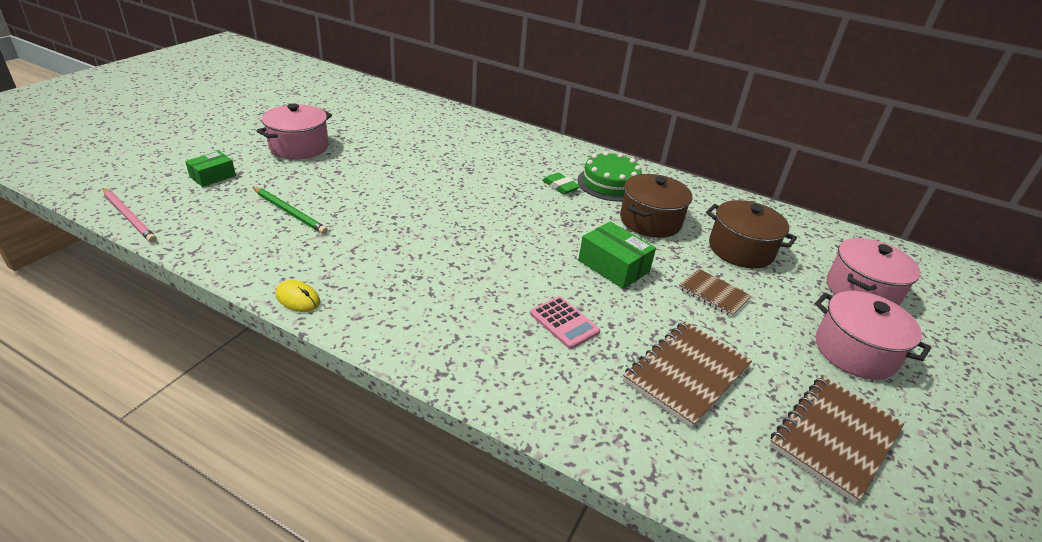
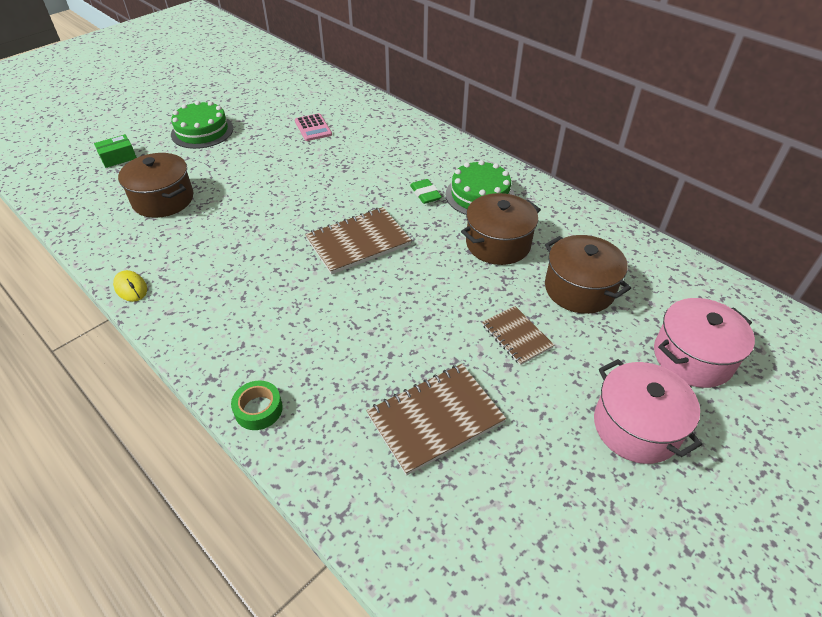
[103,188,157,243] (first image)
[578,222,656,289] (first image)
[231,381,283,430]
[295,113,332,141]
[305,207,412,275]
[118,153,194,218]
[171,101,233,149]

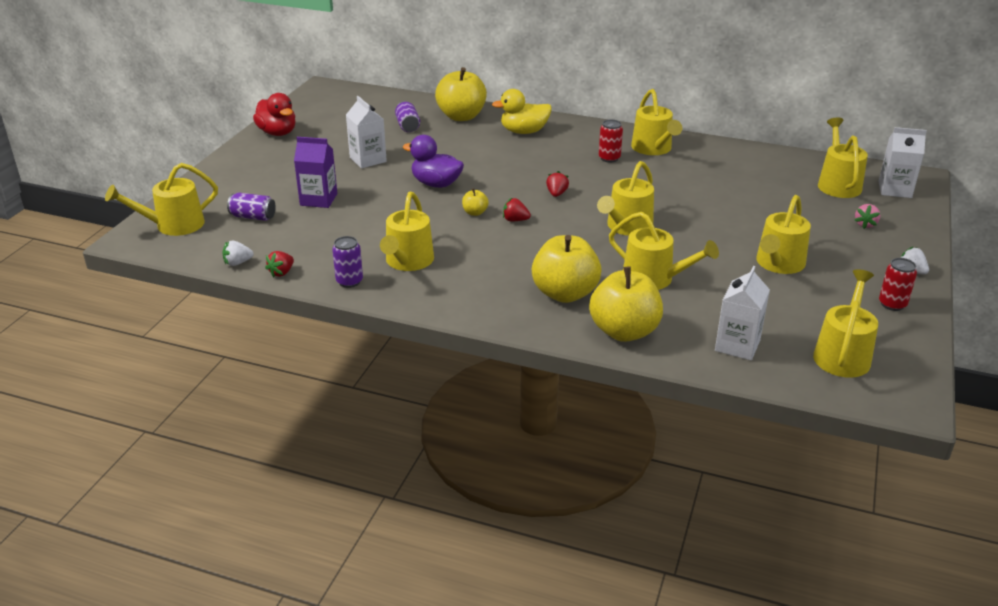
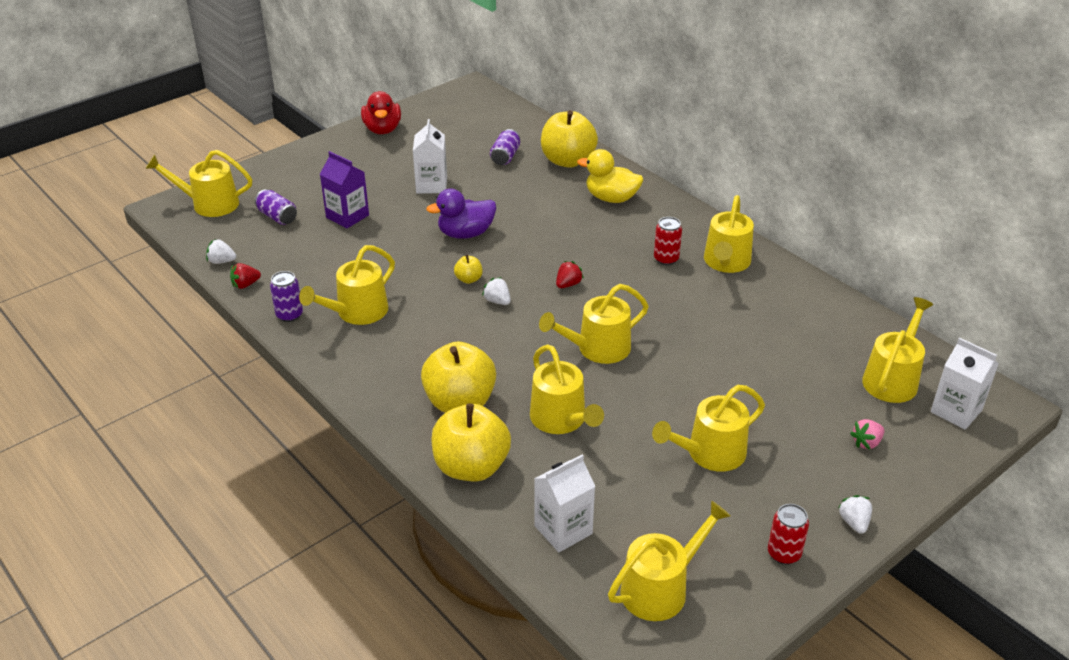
[482,277,511,305]
[426,188,496,239]

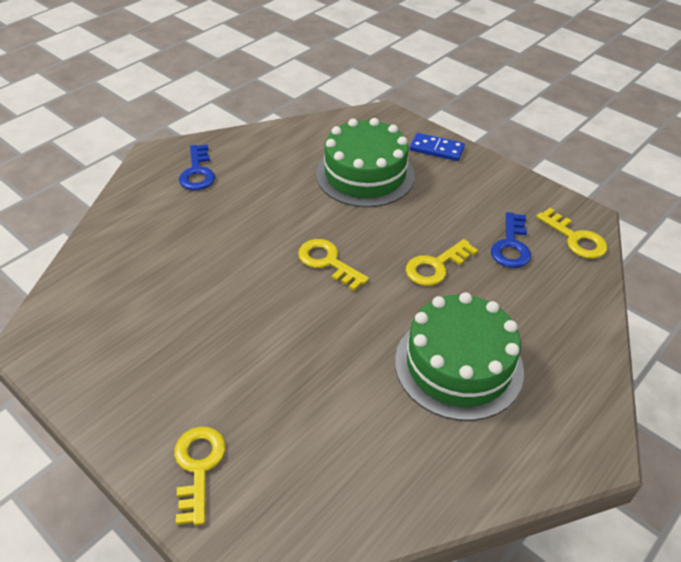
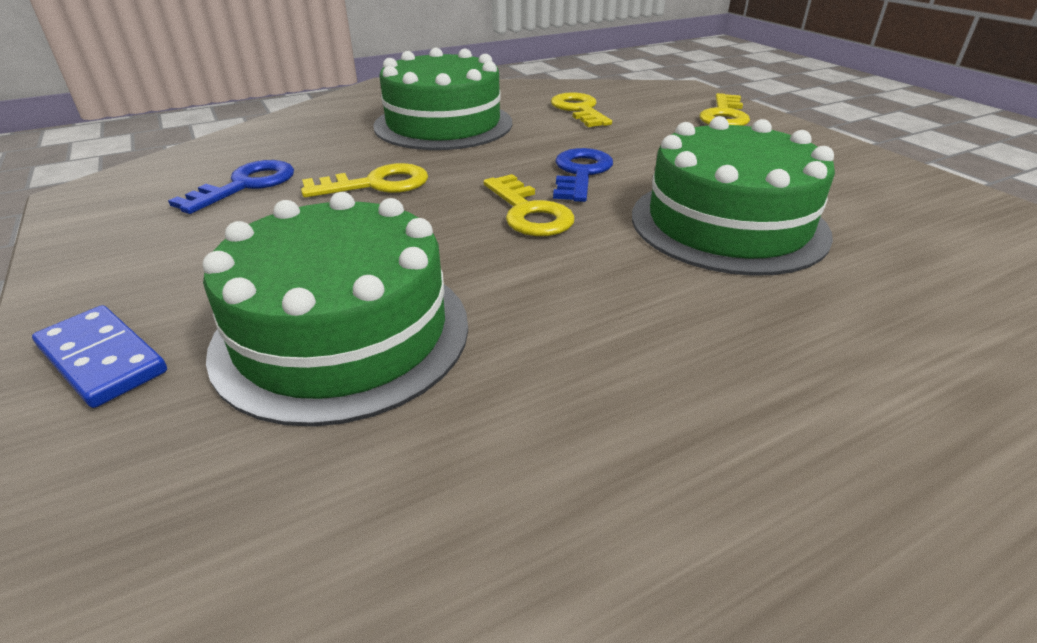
[632,116,835,276]
[553,148,613,202]
[551,92,612,127]

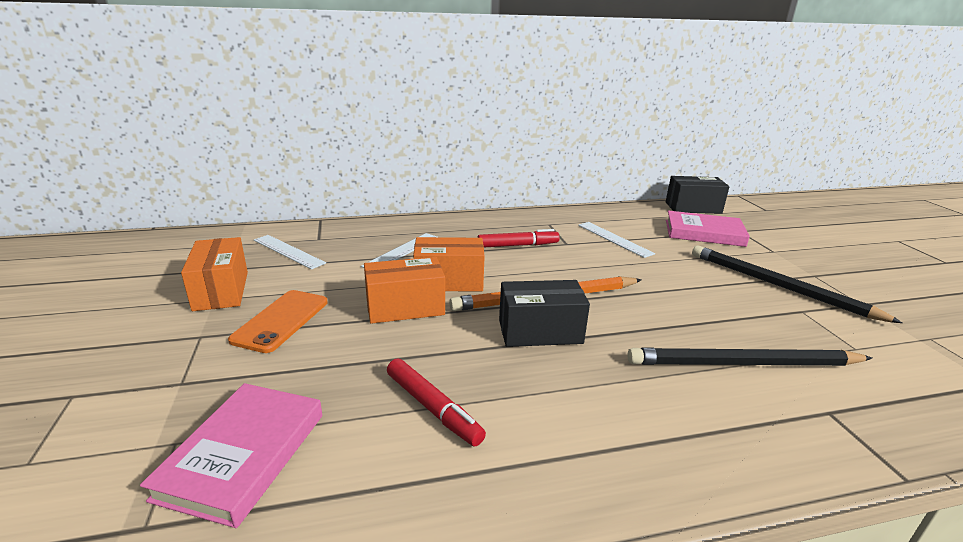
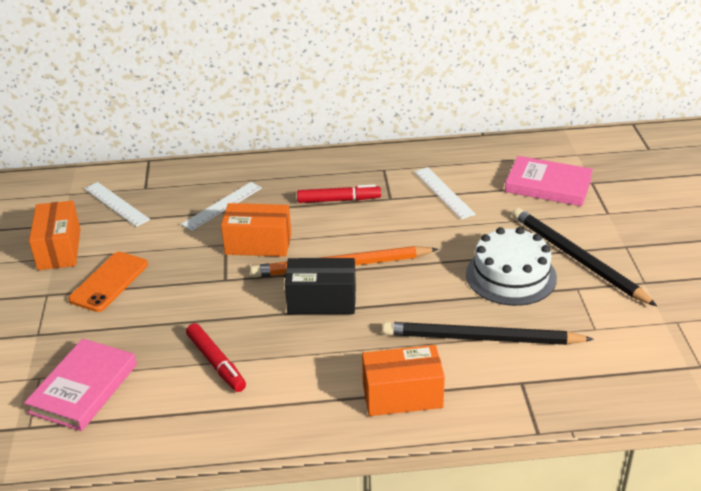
[666,176,729,214] (first image)
[466,227,557,306]
[362,345,445,416]

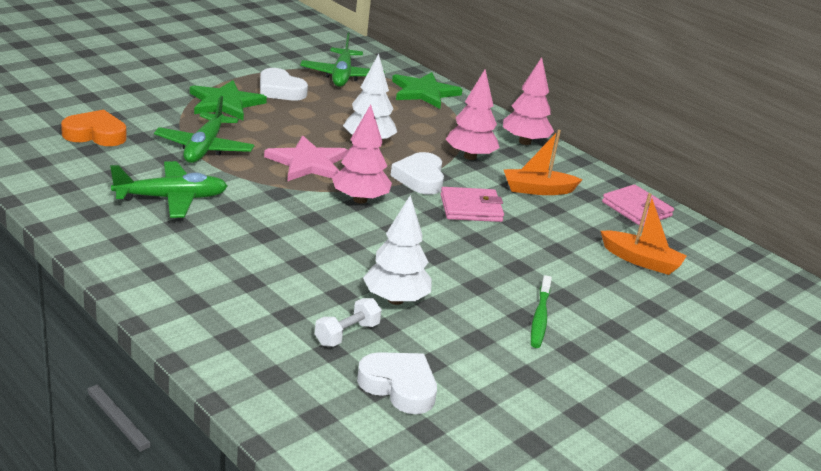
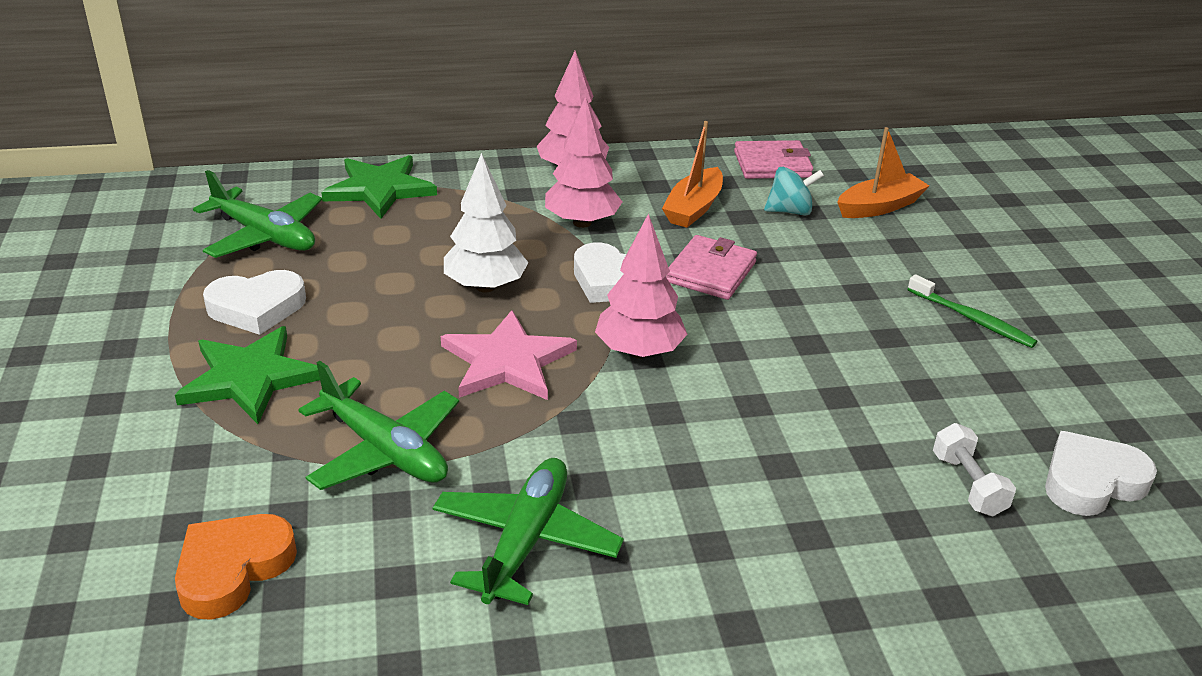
[363,195,431,305] (first image)
[764,167,824,215]

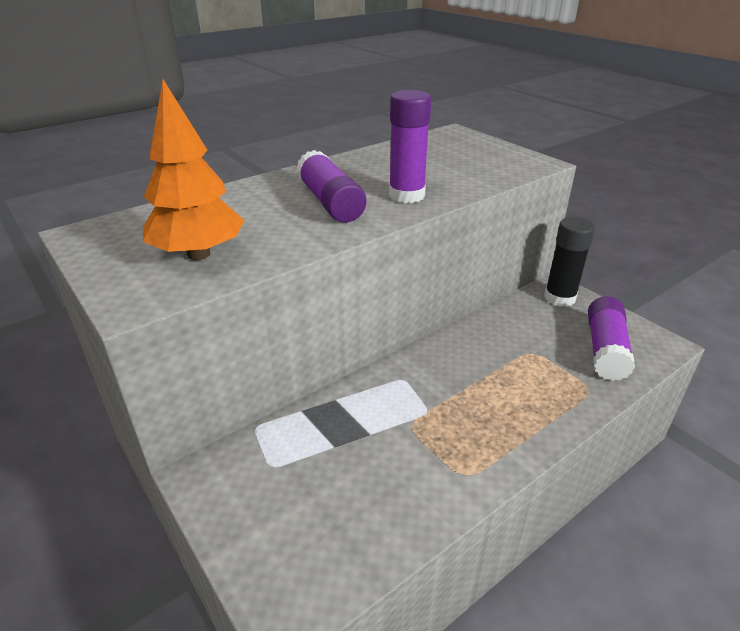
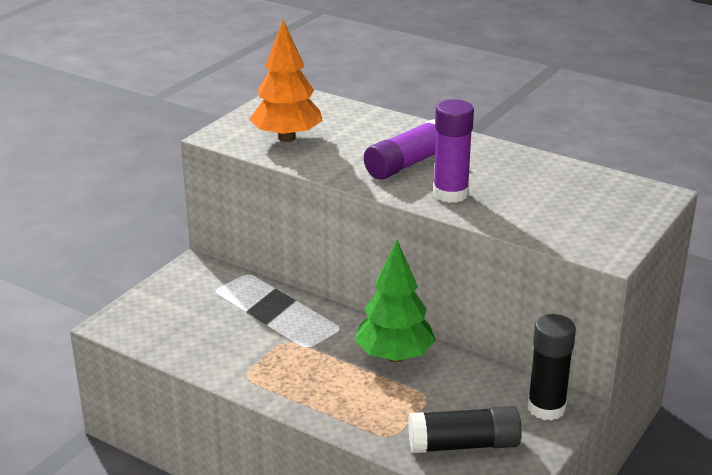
[355,240,436,362]
[408,406,522,453]

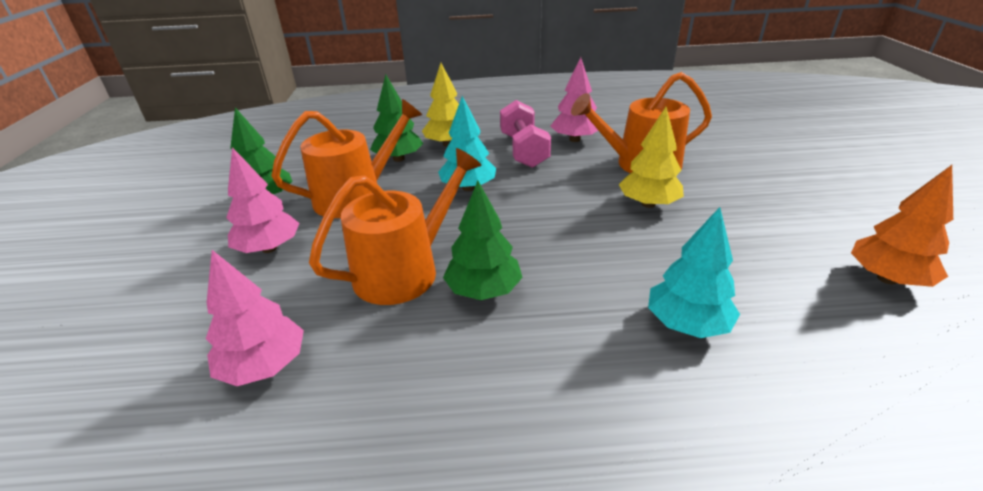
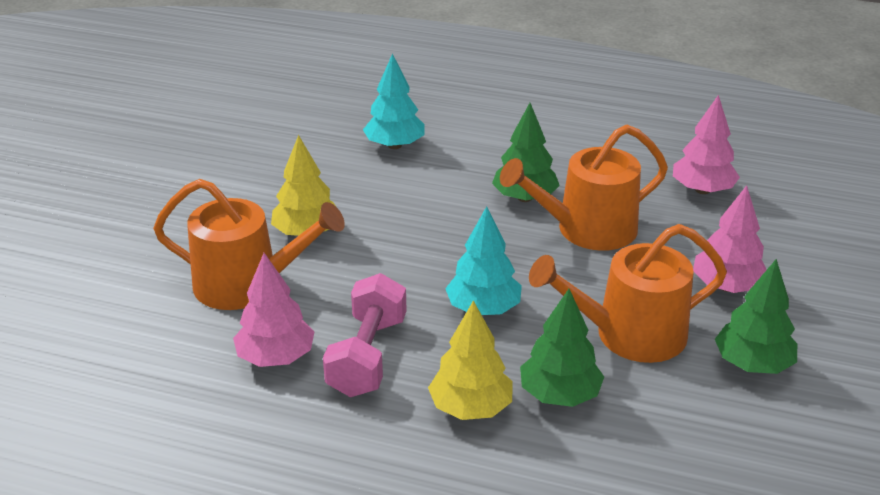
[851,165,953,287] (first image)

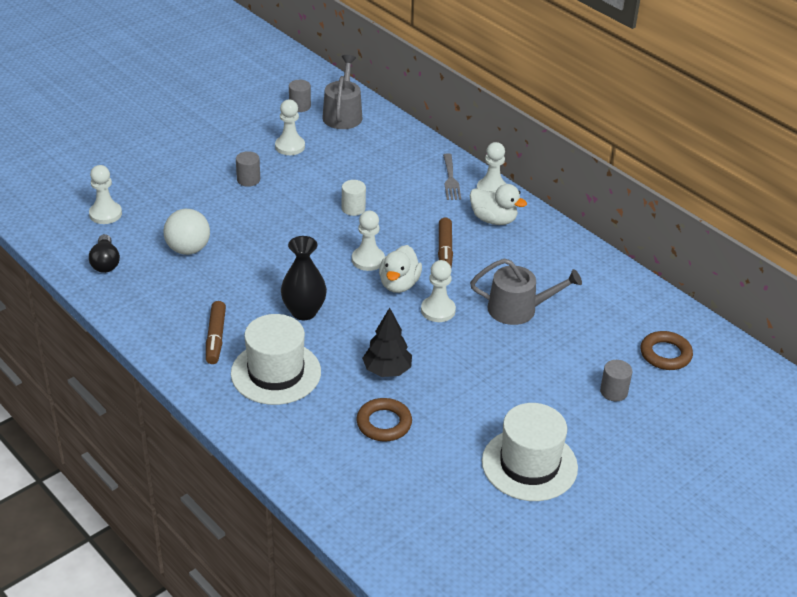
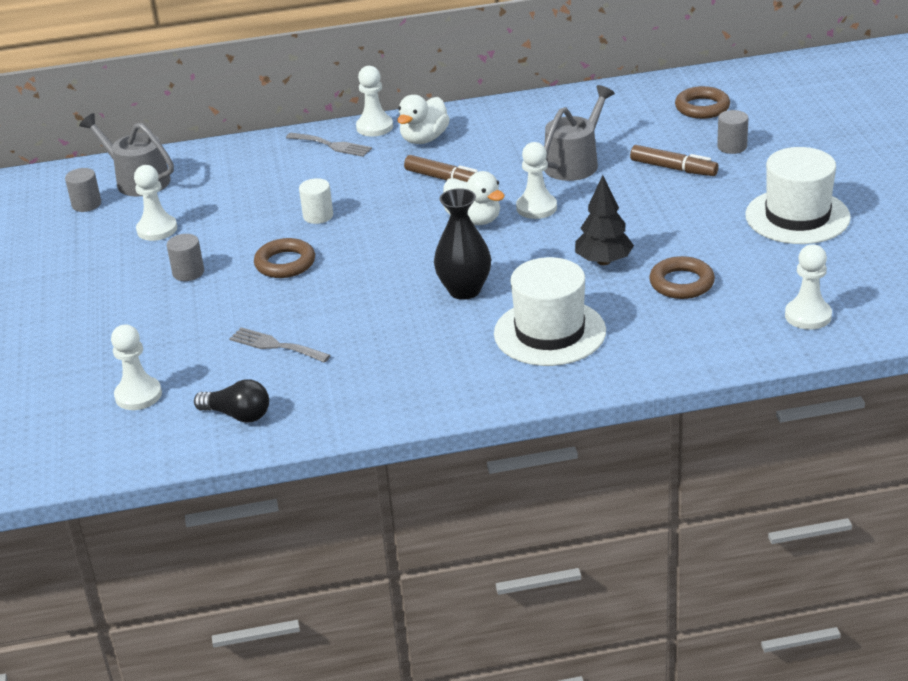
[254,238,315,278]
[630,145,719,176]
[785,244,832,330]
[229,327,331,363]
[397,95,450,144]

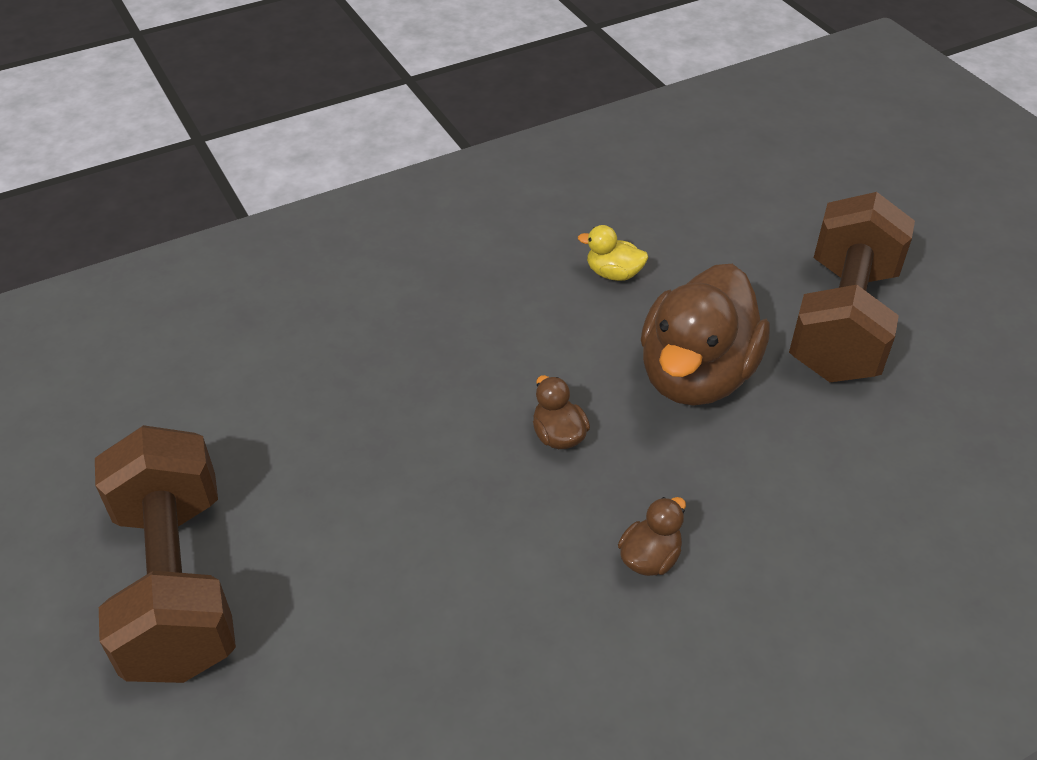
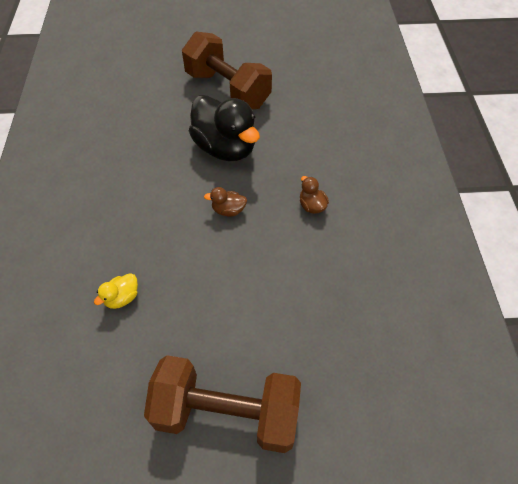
[94,273,138,309]
[189,95,260,161]

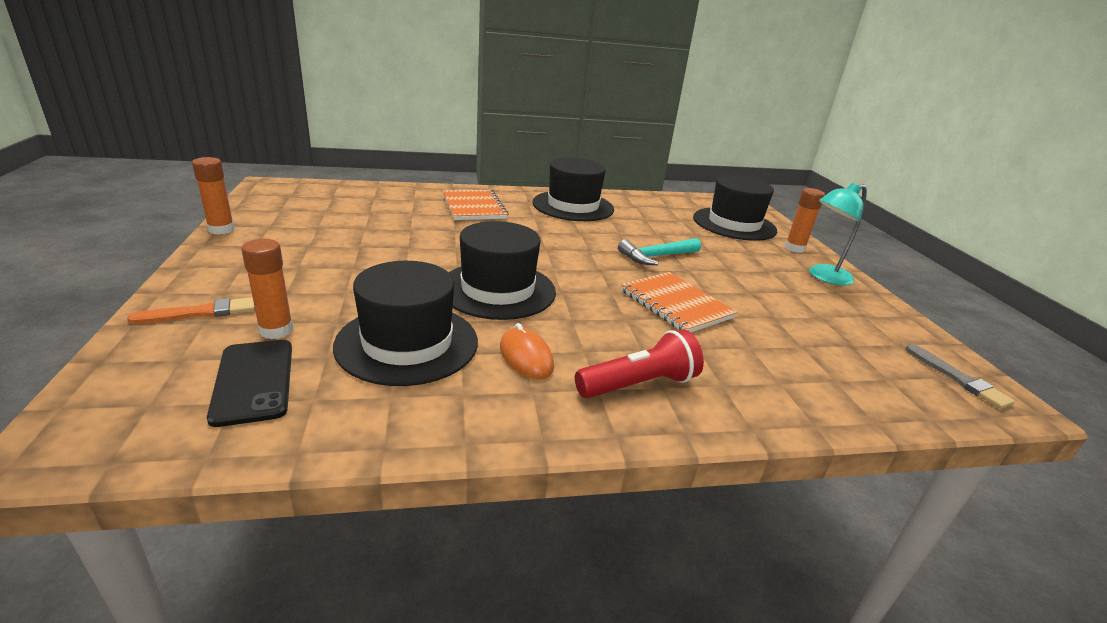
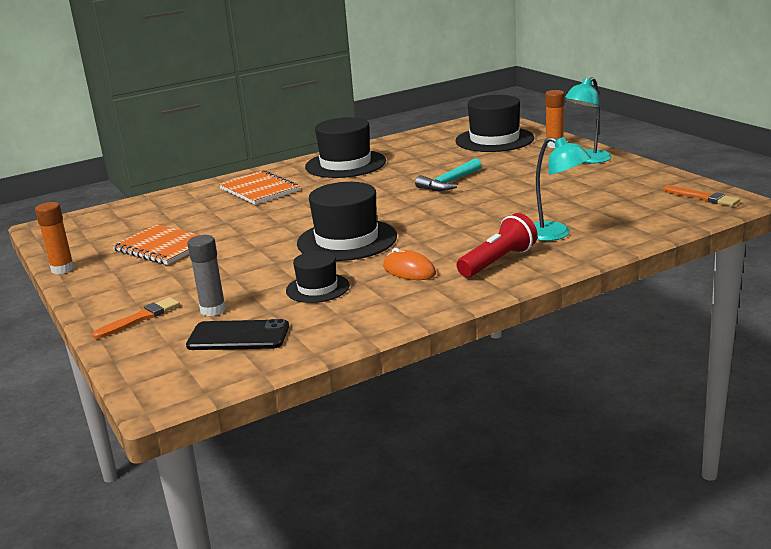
[534,137,591,241]
[112,224,199,265]
[187,235,226,316]
[664,185,740,206]
[186,319,289,350]
[286,251,350,303]

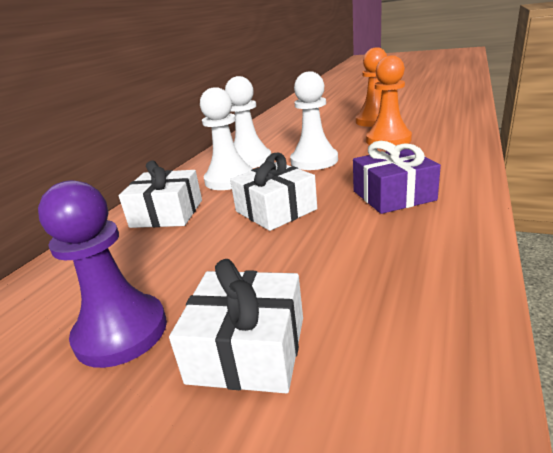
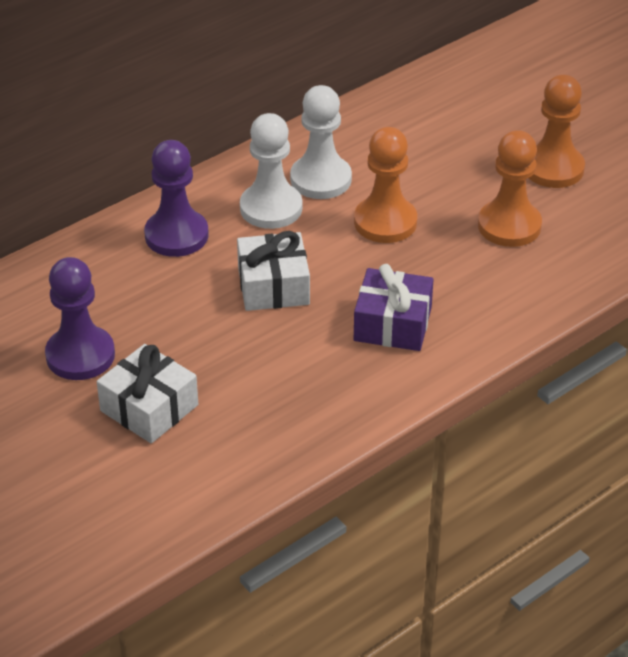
[144,140,209,257]
[354,127,417,243]

